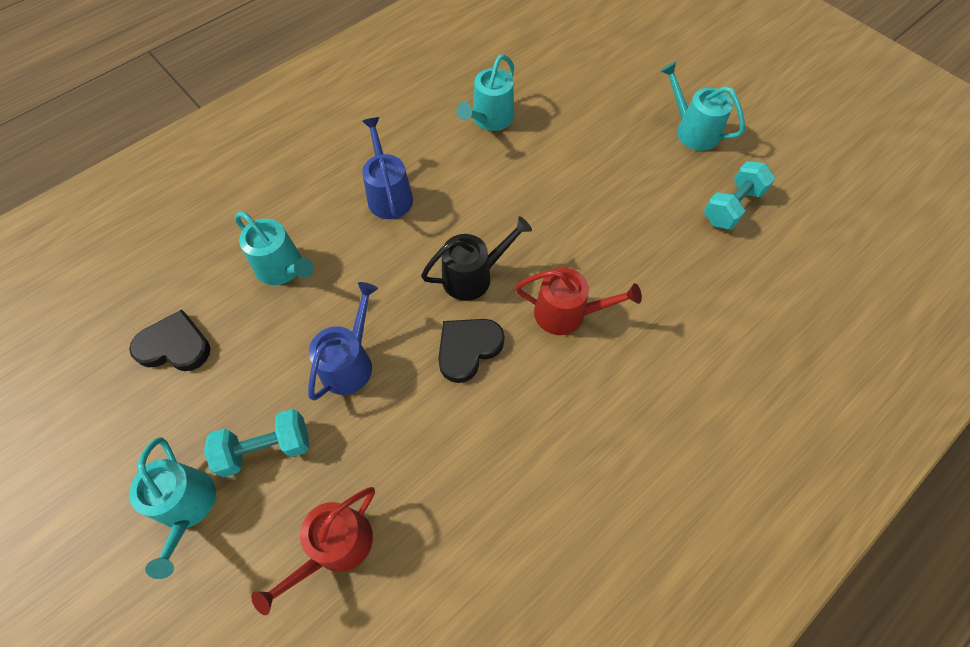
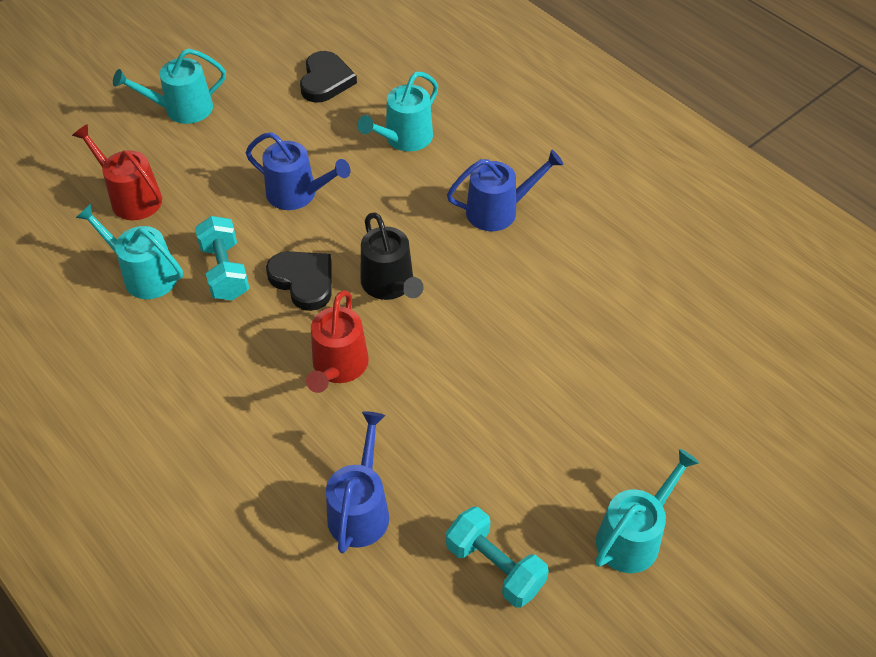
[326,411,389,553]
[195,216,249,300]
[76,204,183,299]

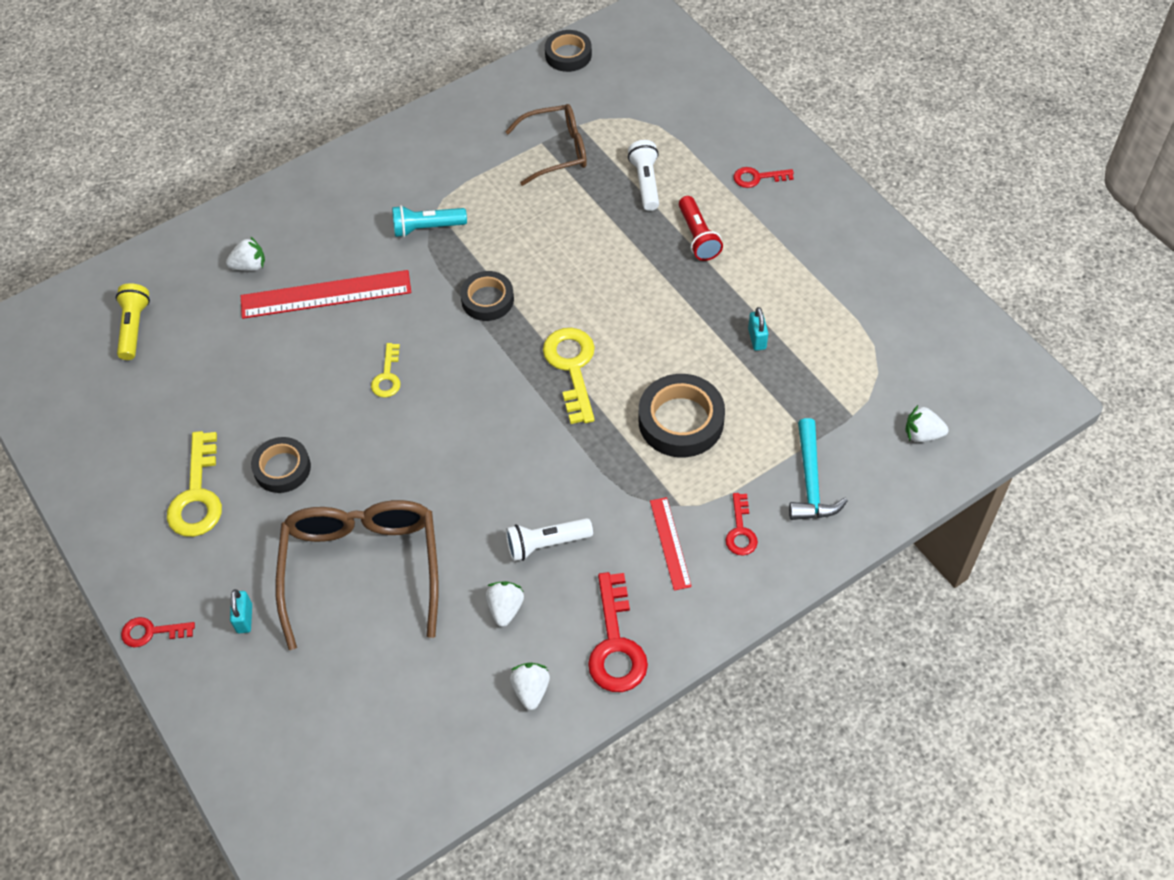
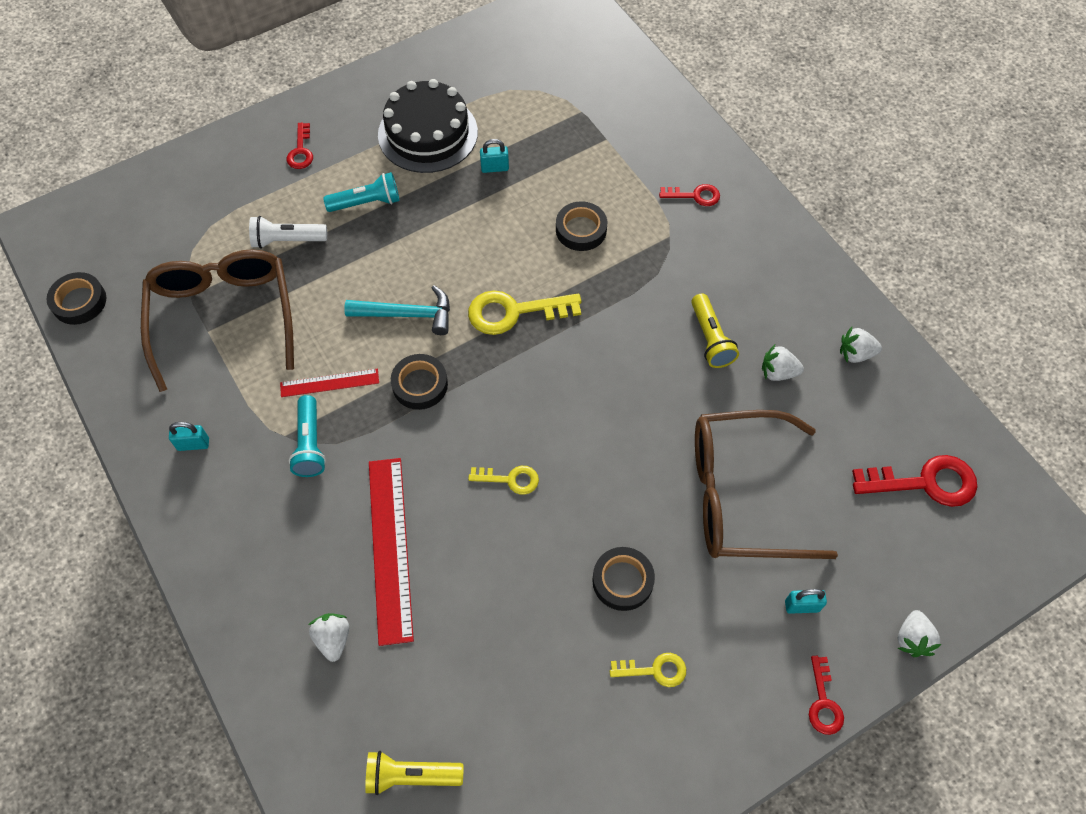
[169,422,209,451]
[378,79,478,173]
[852,455,977,507]
[280,369,379,397]
[344,285,450,335]
[898,610,942,657]
[691,293,739,368]
[323,172,400,212]
[610,653,686,687]
[141,249,294,392]
[556,201,607,251]

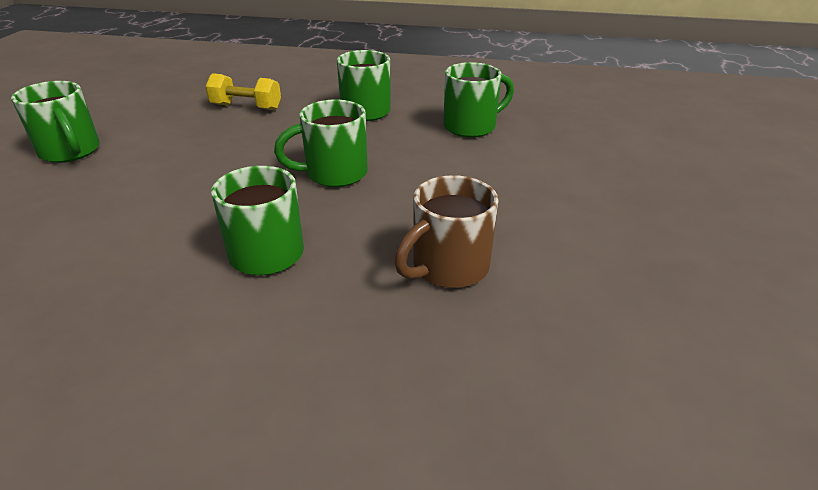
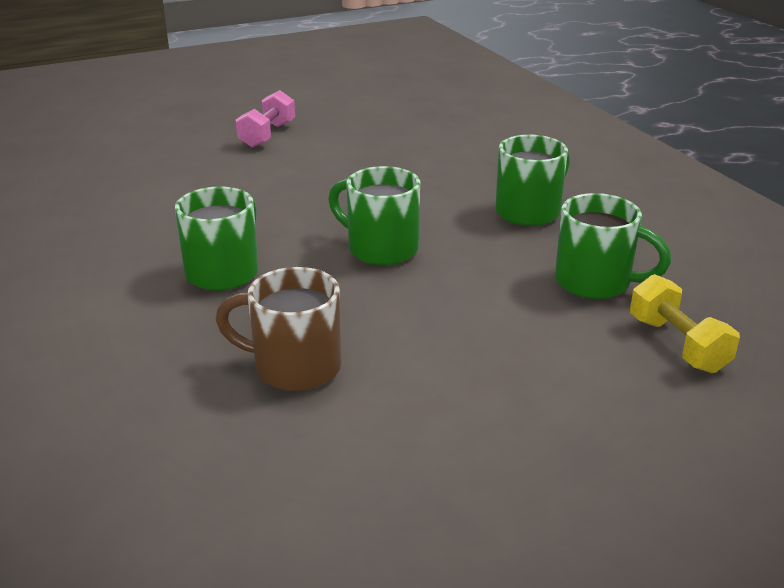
[630,274,740,373]
[236,90,295,148]

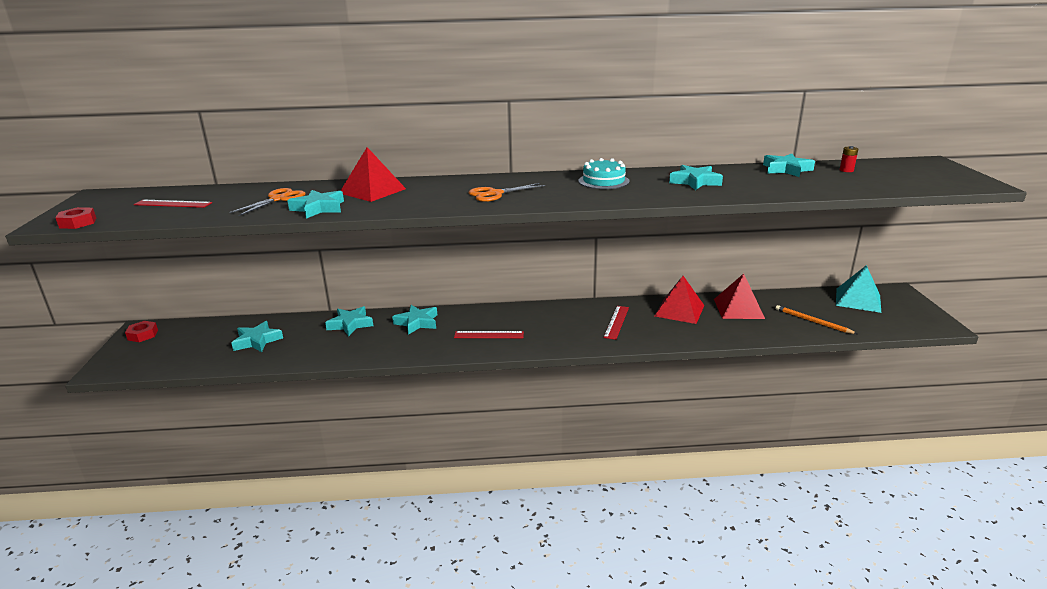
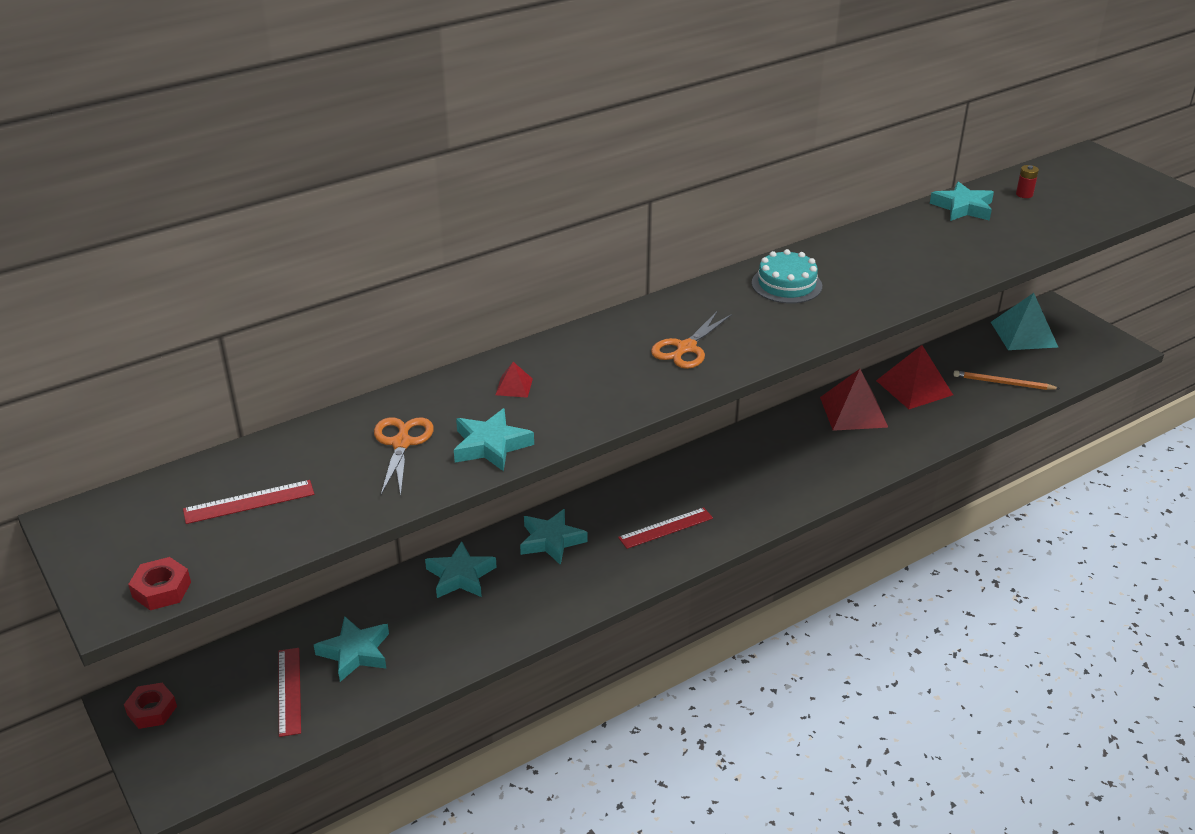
[669,165,723,190] (first image)
[278,648,301,737]
[495,362,533,398]

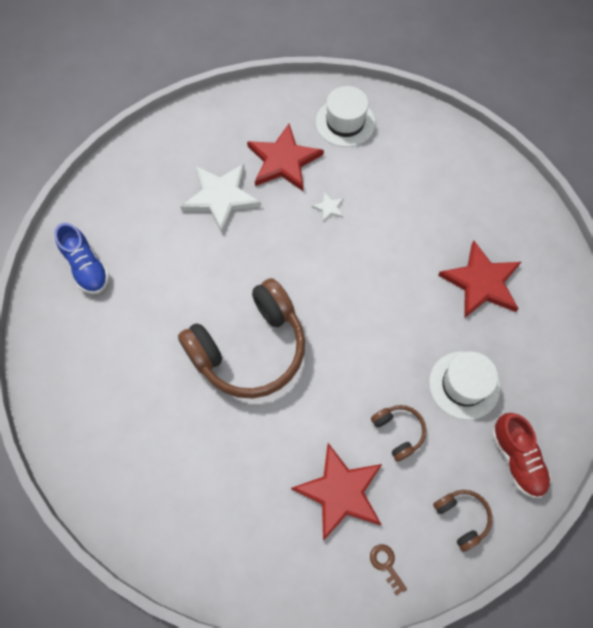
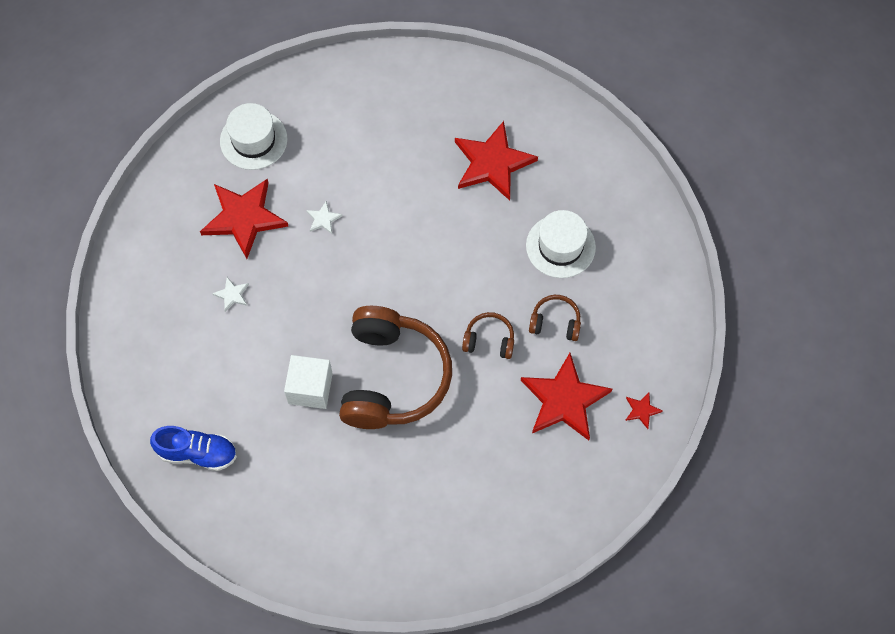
[492,413,551,498] (first image)
[284,355,333,409]
[462,312,514,359]
[625,392,663,429]
[212,277,249,312]

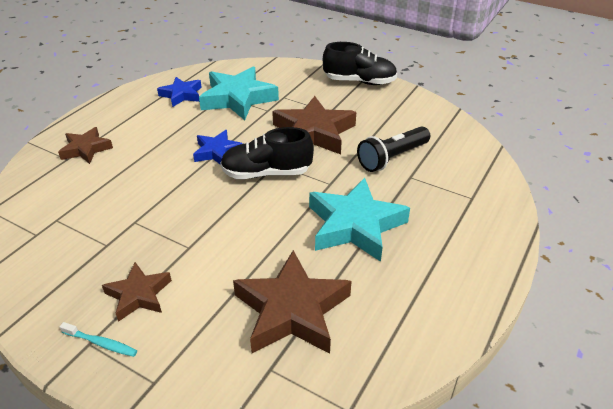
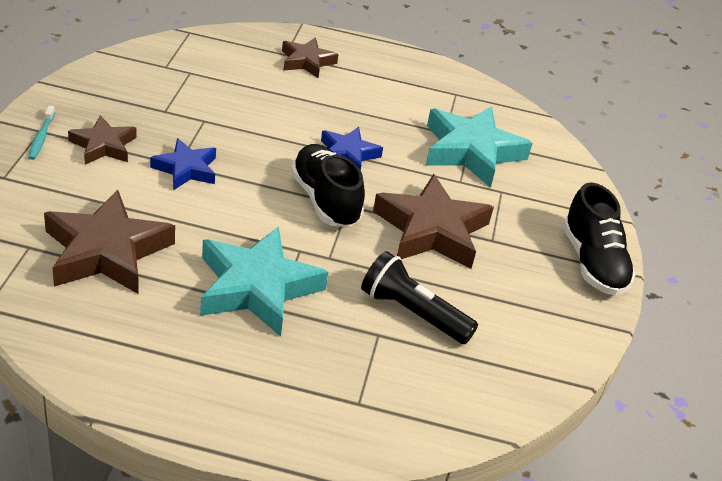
[150,138,216,190]

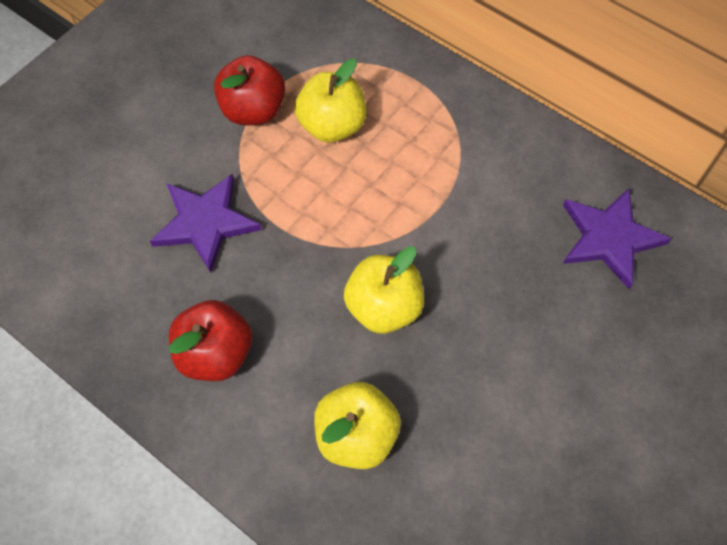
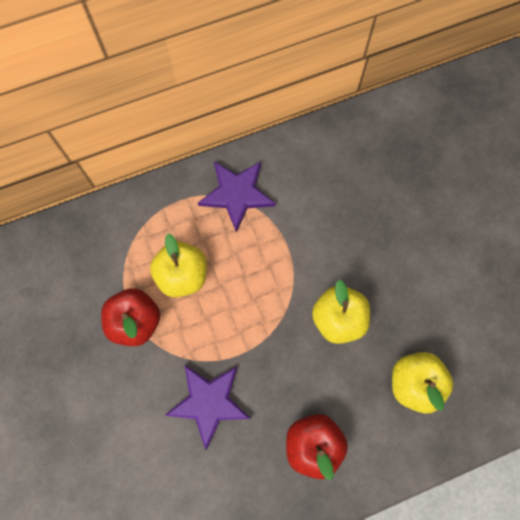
[198,161,276,233]

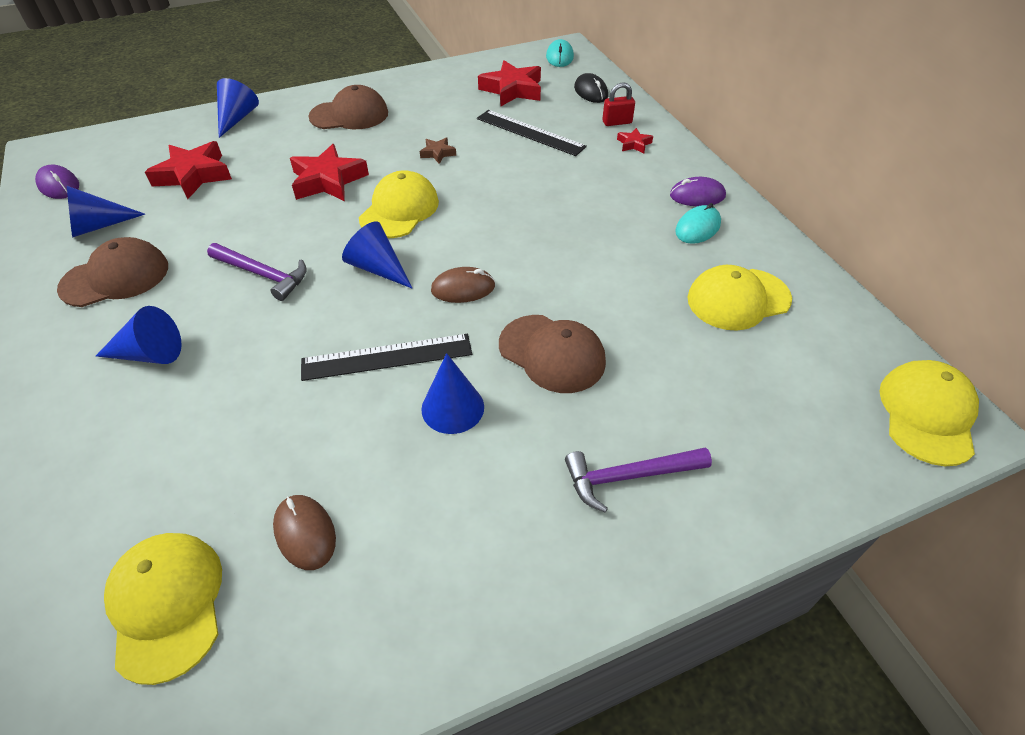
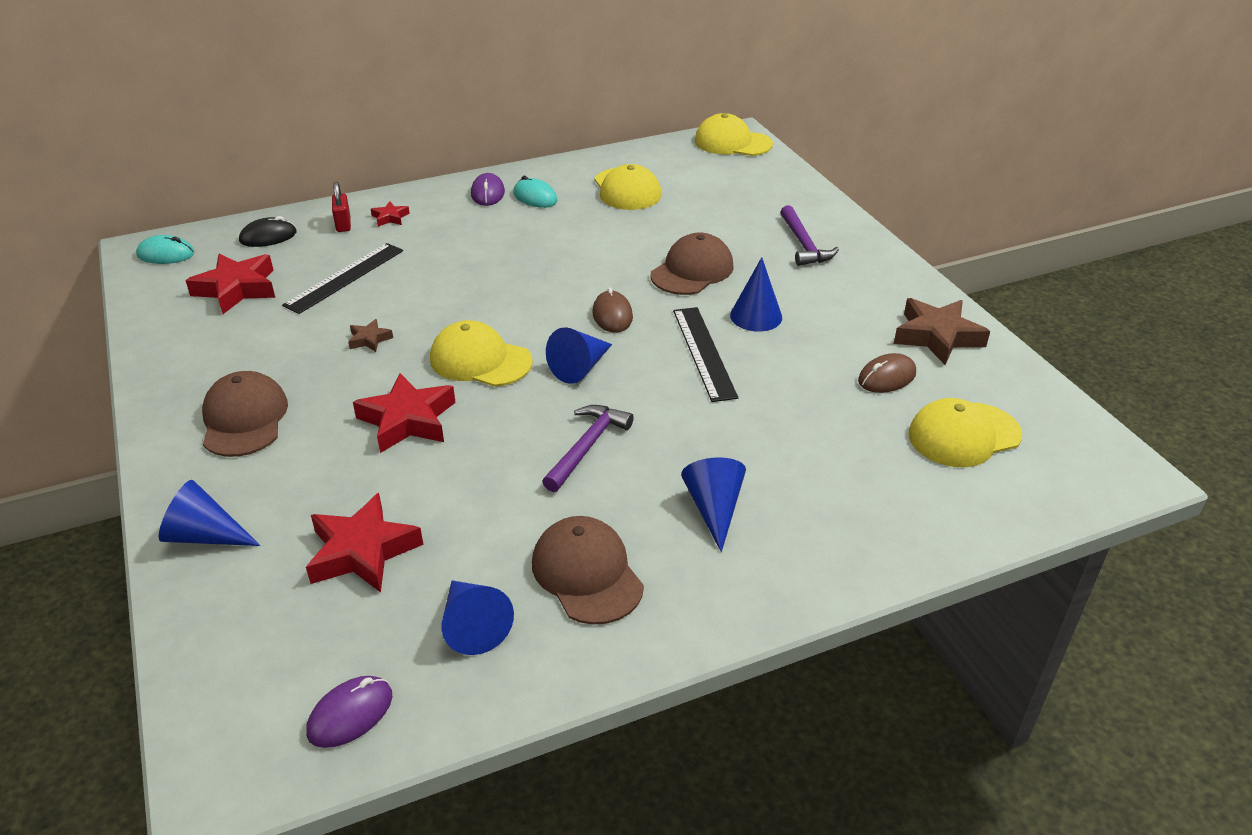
[894,298,990,365]

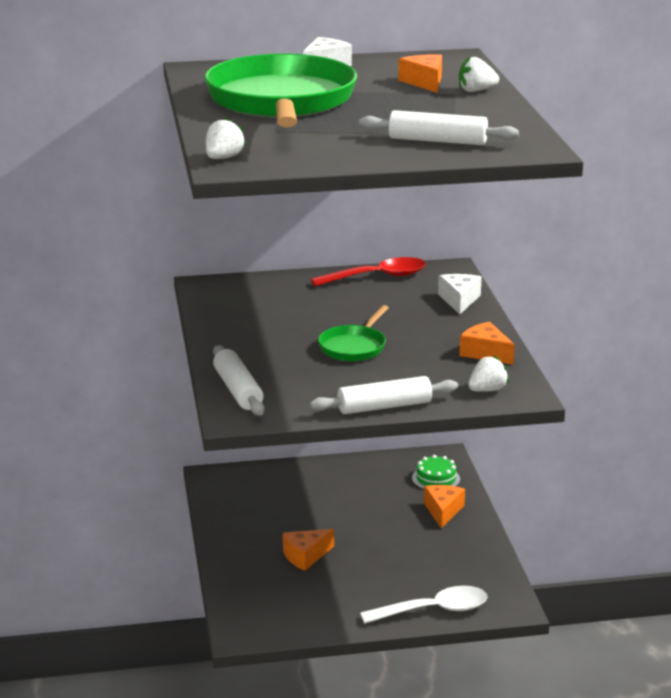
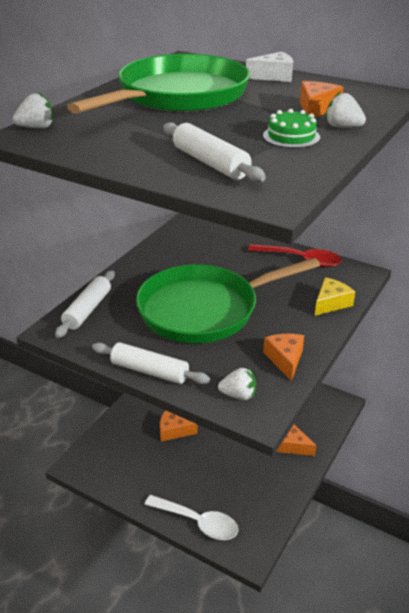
[263,109,320,148]
[315,277,355,316]
[276,424,317,456]
[136,258,320,343]

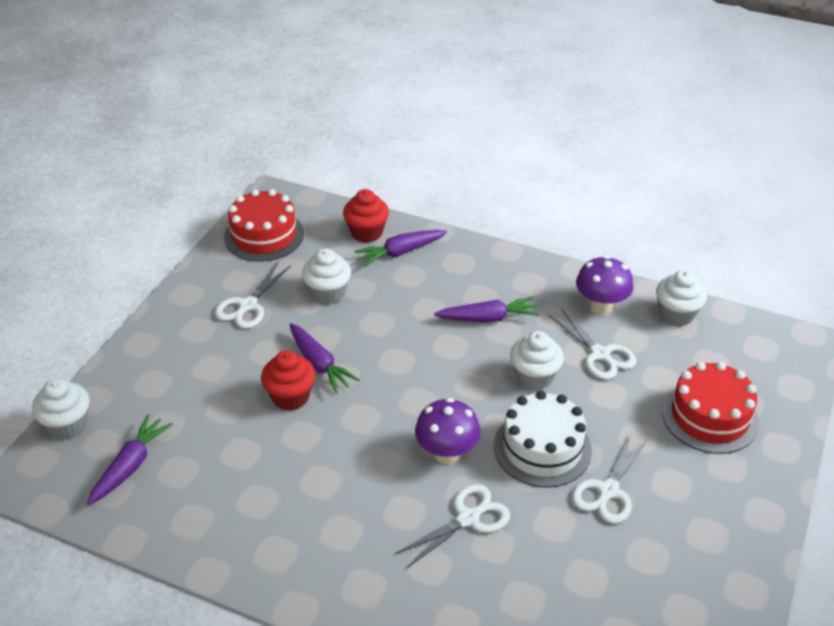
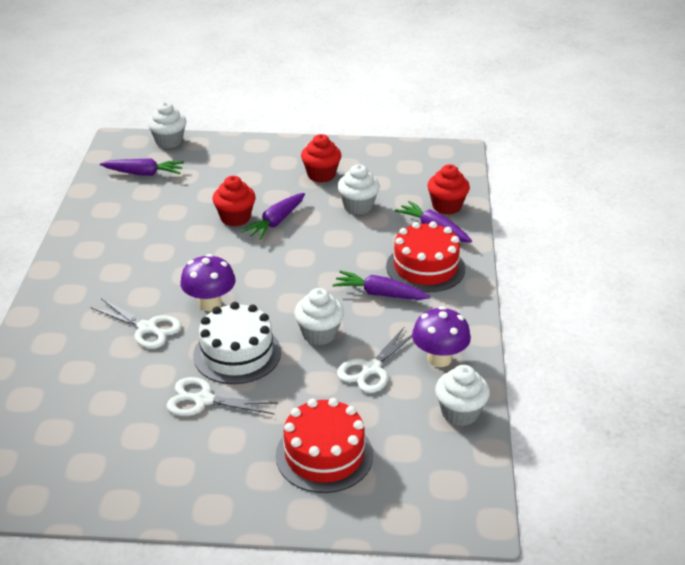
[386,221,466,292]
[301,134,341,183]
[333,270,430,300]

